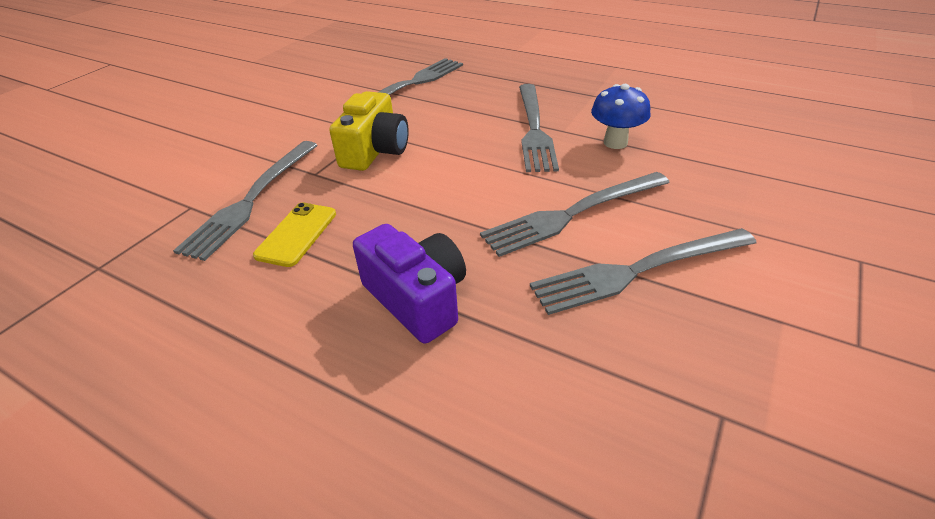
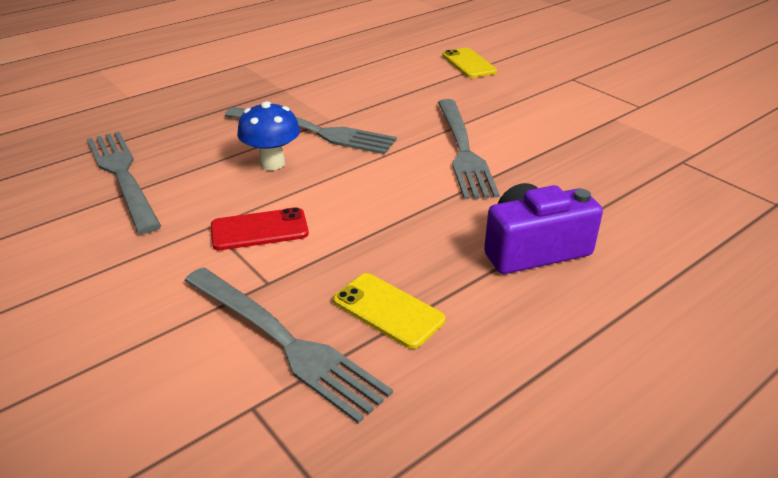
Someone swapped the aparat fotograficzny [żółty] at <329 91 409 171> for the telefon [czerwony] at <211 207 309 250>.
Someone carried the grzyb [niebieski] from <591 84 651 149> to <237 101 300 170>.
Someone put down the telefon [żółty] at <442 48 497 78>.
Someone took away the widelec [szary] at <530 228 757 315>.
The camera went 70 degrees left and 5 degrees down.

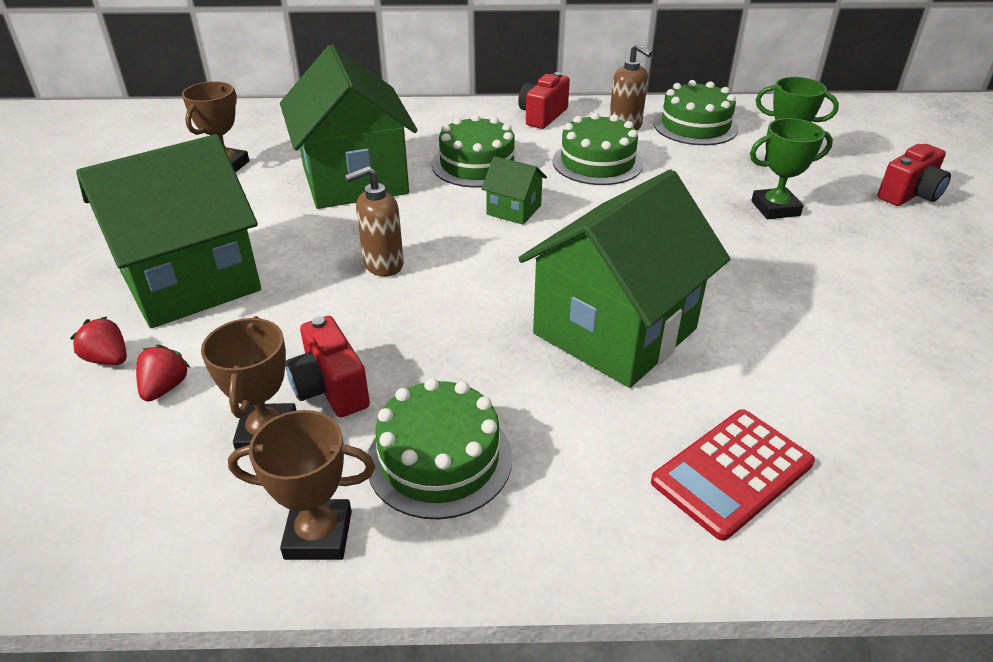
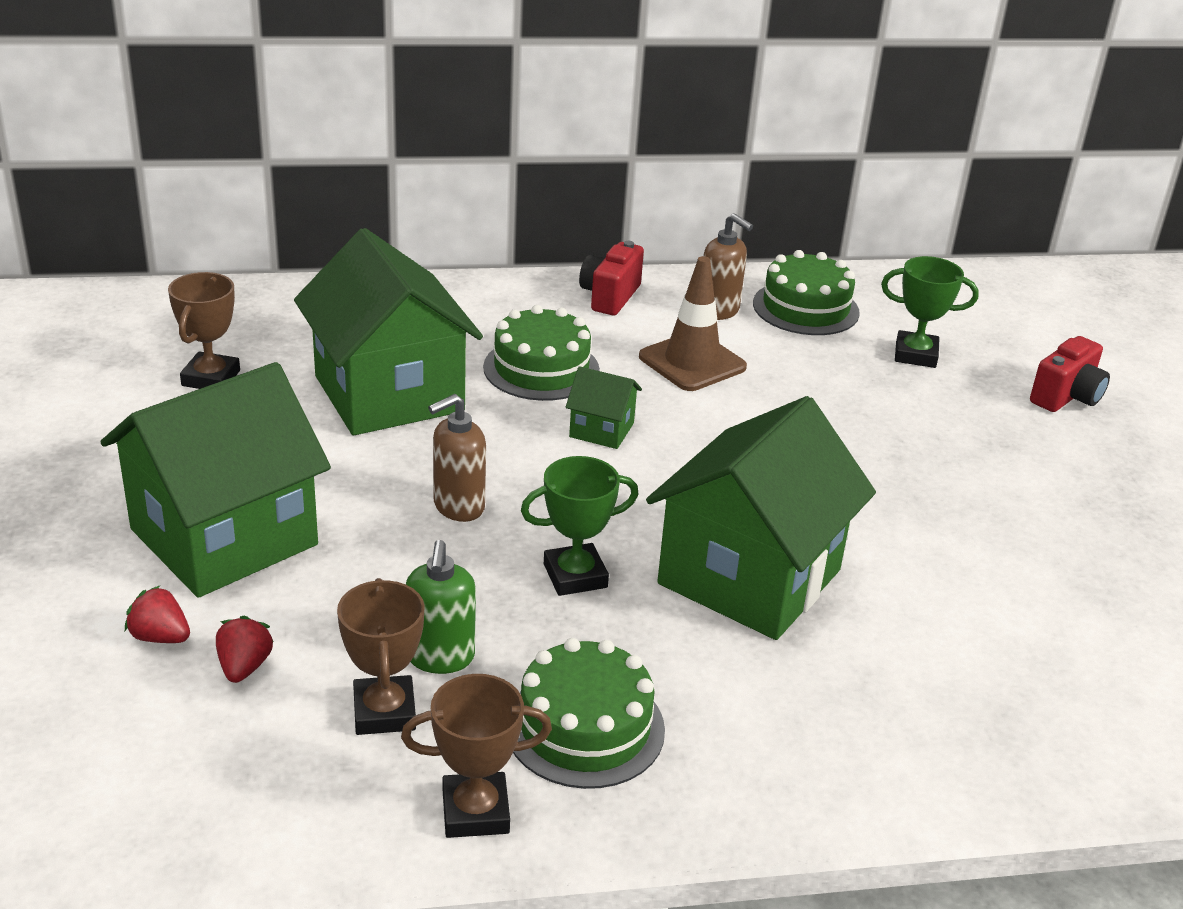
Someone swapped the aparat fotograficzny [czerwony] at <285 316 370 417> for the dozownik mydła [zielony] at <406 540 476 674>.
Someone carried the puchar [zielony] from <750 118 833 219> to <521 456 638 596>.
Someone swapped the tort [zielony] at <553 113 643 185> for the pachołek [brązowy] at <639 256 747 391>.
Someone took away the kalkulator [czerwony] at <651 409 815 541>.
The camera went 10 degrees left and 5 degrees down.

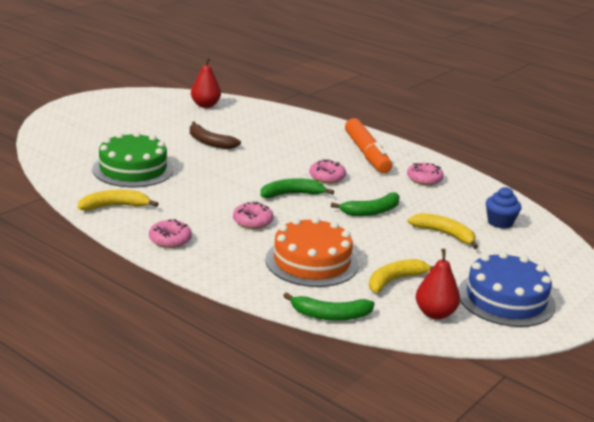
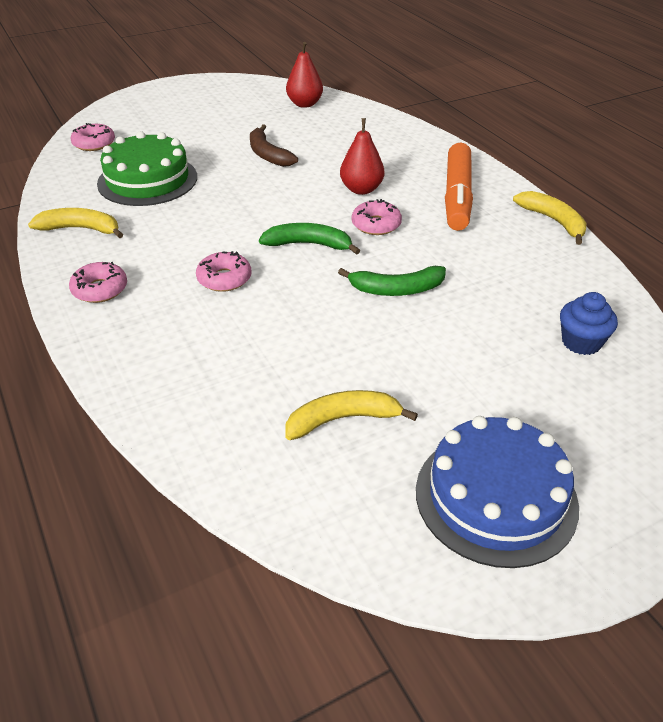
Someone carried the donut [różowy] from <407 163 444 185> to <71 123 115 151>.
Someone carried the gruszka [czerwony] from <416 249 460 319> to <340 118 384 195>.
Someone carried the banan [żółty] from <407 213 478 249> to <513 191 586 245>.
Someone took away the tort [pomarańczowy] at <265 217 358 287>.
Someone took away the banan [zielony] at <283 292 375 321>.
The camera went 25 degrees right and 15 degrees up.

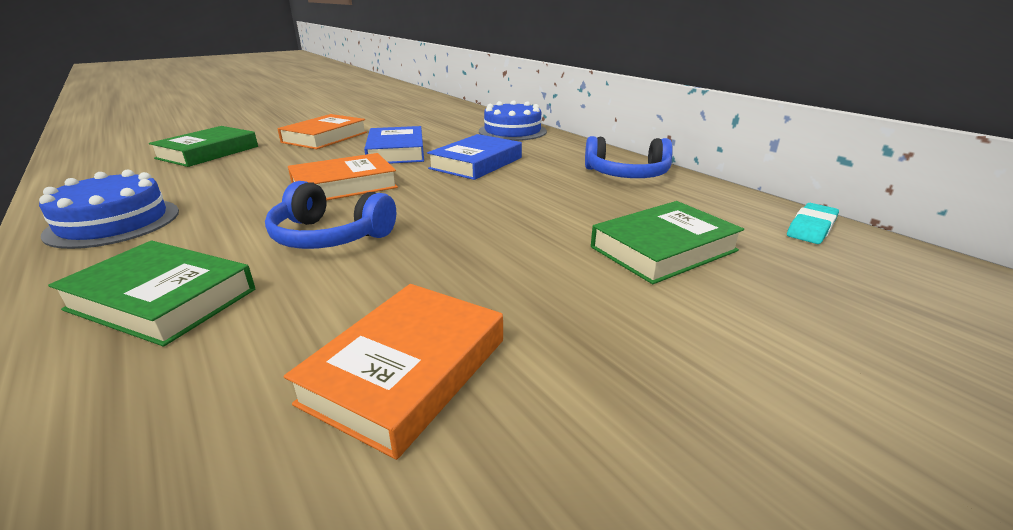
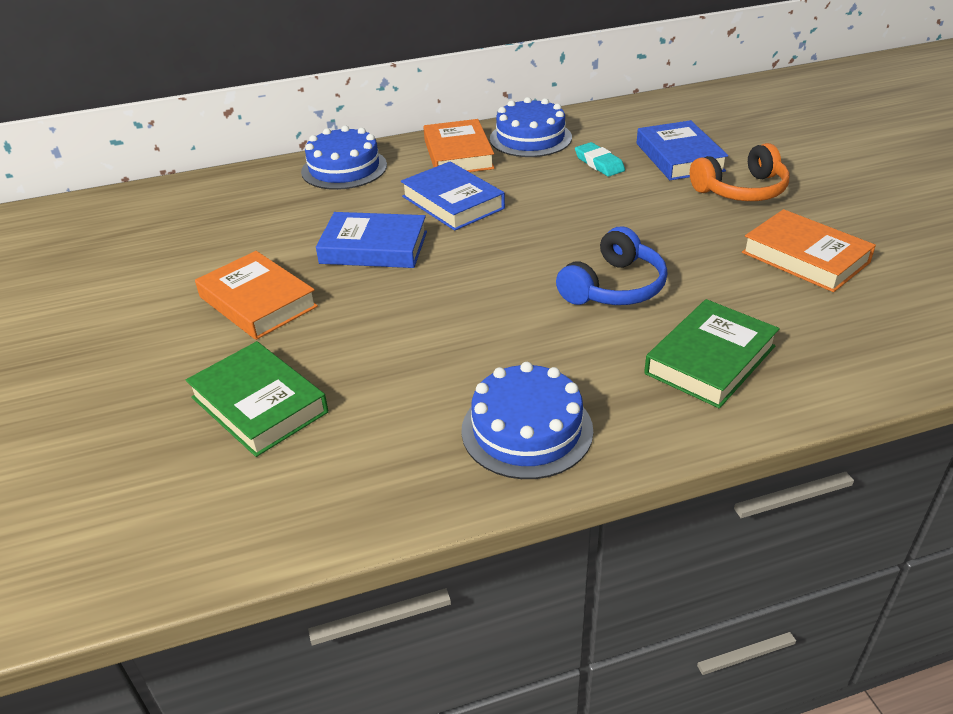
Someone carried the książka [pomarańczowy] from <288 153 398 200> to <423 119 495 172>.
Someone swapped the słuchawki [niebieski] at <585 136 673 178> for the tort [niebieski] at <490 97 572 157>.
Someone carried the gumka do mazania [turkusowy] from <787 203 839 244> to <575 142 625 177>.
Someone repainted the książka [zielony] at <591 201 744 284>, which became the książka [niebieski] at <637 120 728 180>.
Someone put down the słuchawki [pomarańczowy] at <690 143 790 201>.
The camera went 70 degrees left and 10 degrees up.

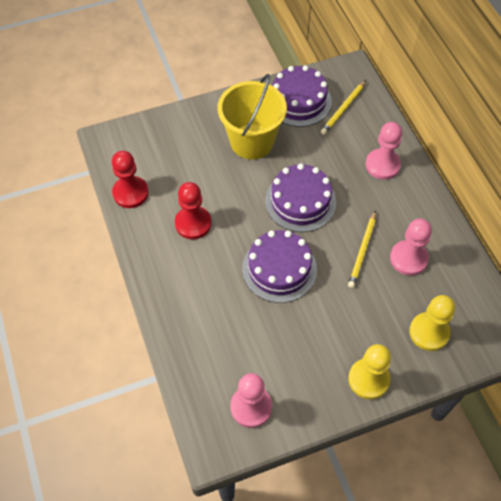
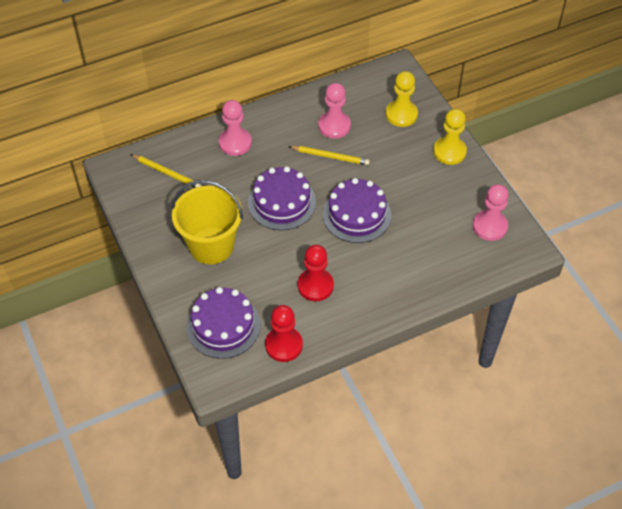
Someone carried the tort [fioletowy] from <273 65 332 127> to <187 287 260 359>.
The camera went 95 degrees left and 5 degrees down.

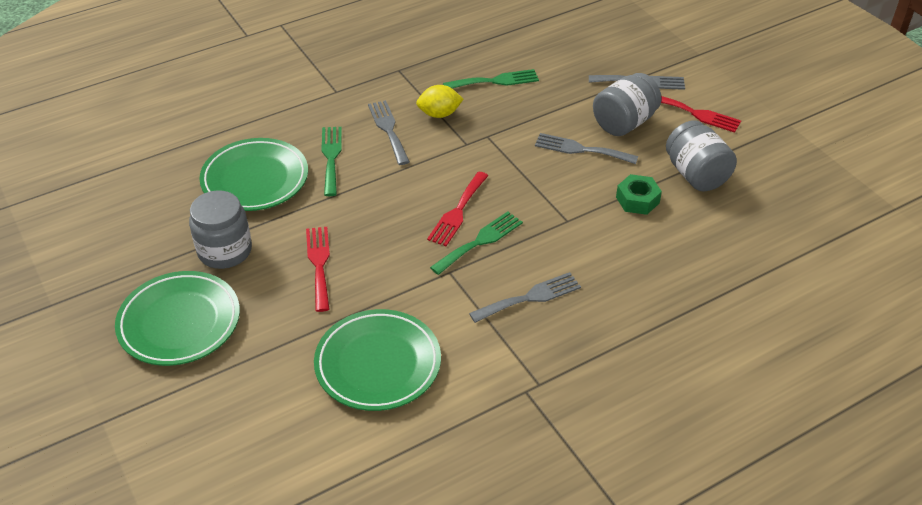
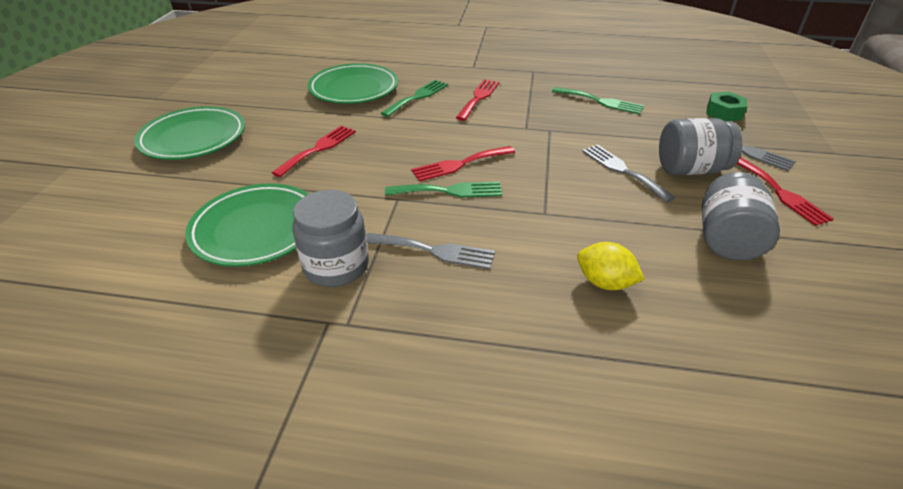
Someone carried the słoik [szary] from <189 190 252 269> to <292 190 369 287>.
Someone repainted the widelec [szary] at <368 100 410 165>, which became the widelec [czerwony] at <456 79 499 121>.
Someone carried the cytryna [żółty] from <416 85 464 118> to <577 242 645 290>.
Someone carried the nakrętka [zielony] from <616 174 662 215> to <706 92 747 121>.
The camera went 40 degrees right and 5 degrees down.

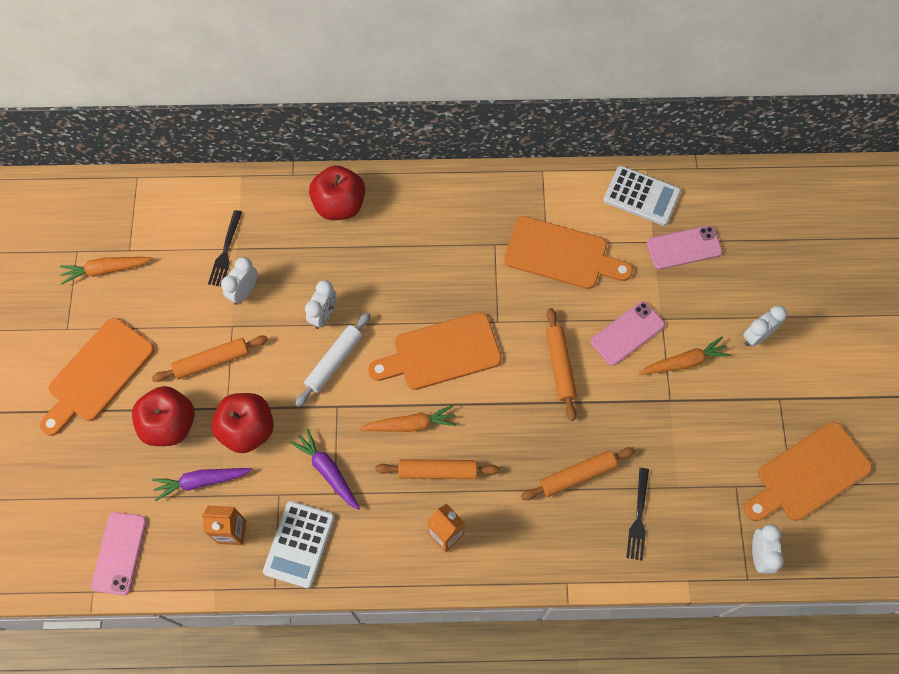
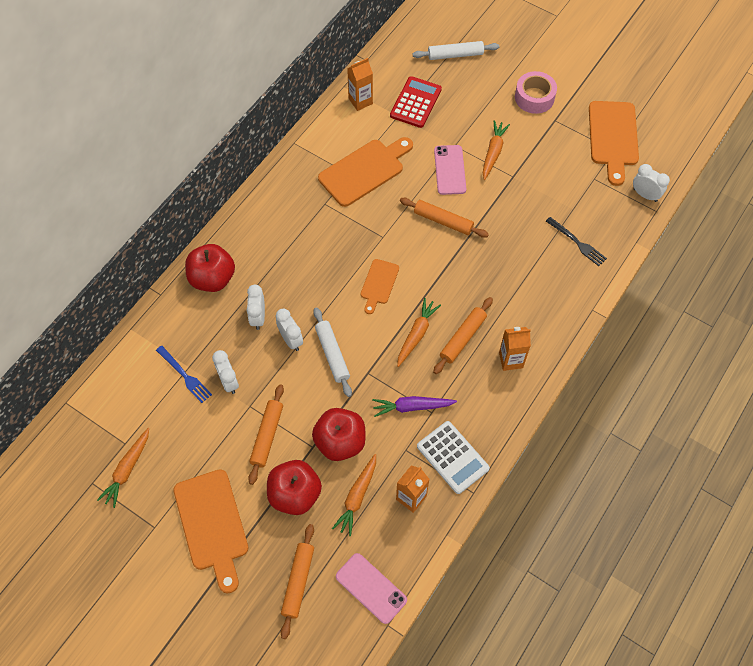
Someone repainted the widelec [czarny] at <208 210 242 287>, which became the widelec [niebieski] at <156 345 212 403>.
Someone carried the budzik [biały] from <743 305 787 346> to <246 285 265 330>.
Someone carried the wałek do ciasta [pomarańczowy] from <521 447 635 500> to <281 524 314 639>.
Someone repainted the marchewka [fioletowy] at <152 468 253 501>, which became the marchewka [pomarańczowy] at <332 454 376 536>.
Someone swapped the kalkulator [biały] at <603 166 681 226> for the karton mleka [pomarańczowy] at <347 58 373 111>.
Someone scaled the deska do krojenia [pomarańczowy] at <368 312 502 390> by 0.56.
Someone swapped the telefon [różowy] at <647 225 722 269> for the kalkulator [czerwony] at <390 76 442 128>.
Someone put down the wałek do ciasta [biały] at <413 41 499 60>.
Someone put down the taśma klejąca [różowy] at <515 71 557 114>.
The camera went 55 degrees left and 5 degrees down.

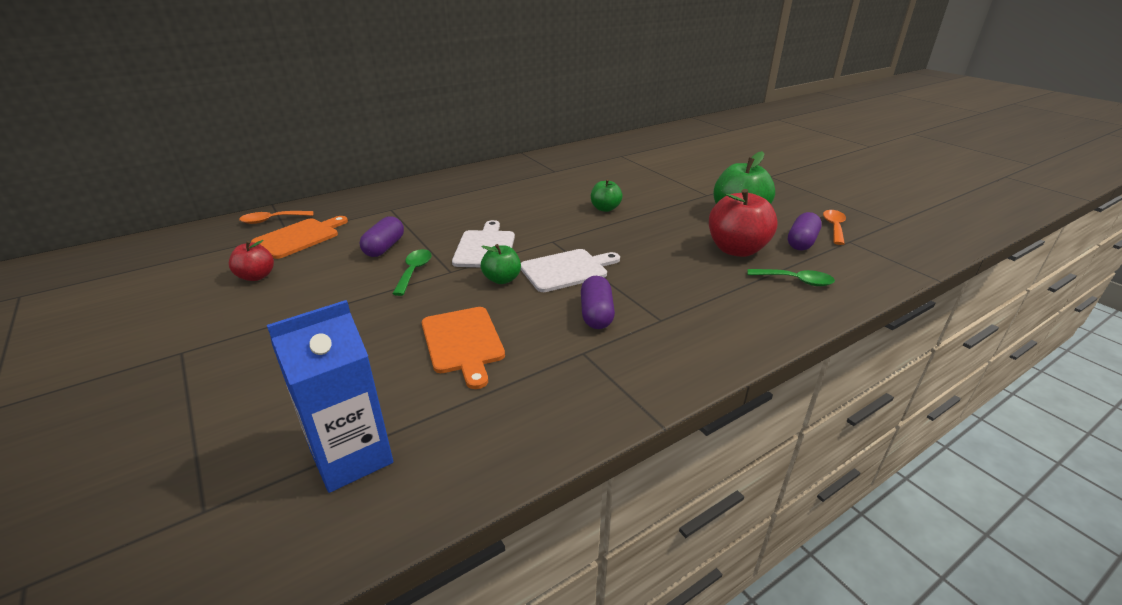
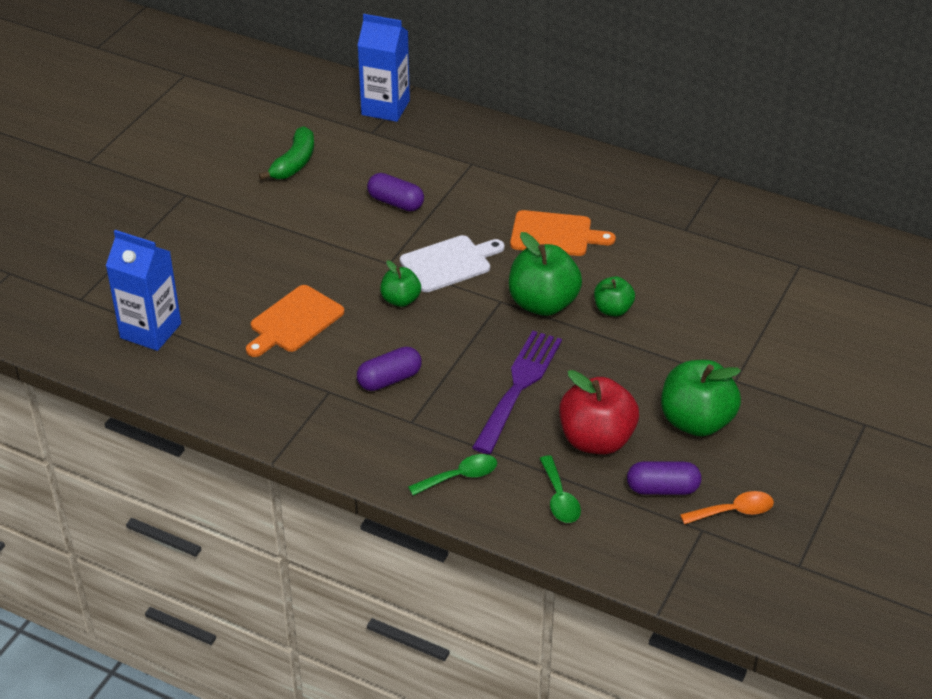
Someone swapped the jabłko [czerwony] at <229 240 274 281> for the banan [zielony] at <259 126 314 180>.
Someone swapped the łyżka [pomarańczowy] at <239 211 313 224> for the karton mleka [niebieski] at <357 14 410 122>.
Someone rotated the kapsułka [fioletowy] at <360 216 404 257> by 45 degrees clockwise.
Someone carried the łyżka [zielony] from <392 249 432 296> to <408 454 497 496>.
Someone put down the widelec [fioletowy] at <472 331 562 454>.
Someone put down the jabłko [zielony] at <509 232 582 316>.
Someone carried the deska do krojenia [pomarańczowy] from <251 216 348 259> to <510 210 616 256>.
Someone took away the deska do krojenia [biały] at <521 249 620 292>.
The camera went 60 degrees right and 10 degrees up.

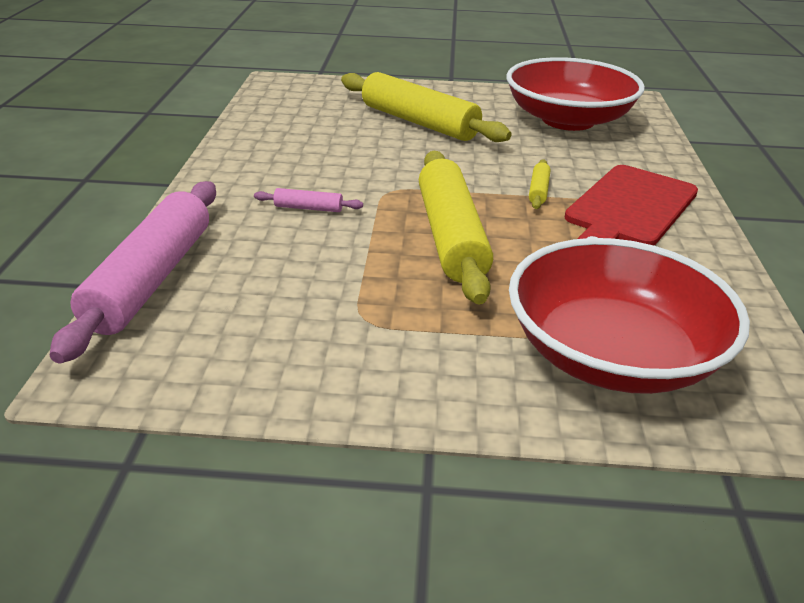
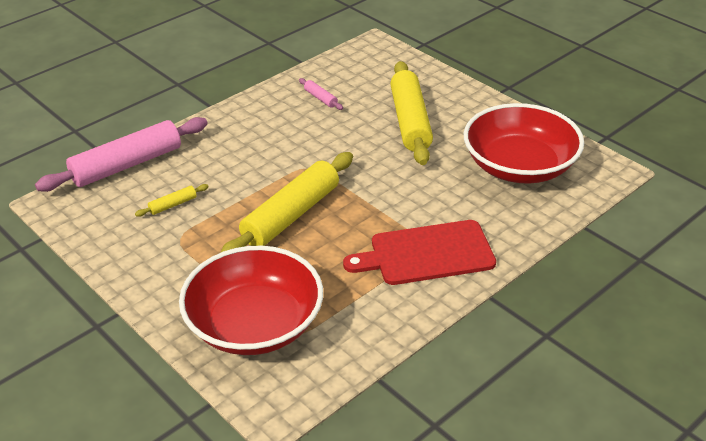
Someone carried the wałek do ciasta [żółty] from <529 159 551 209> to <135 184 208 217>.
Someone carried the wałek do ciasta [różowy] from <254 188 363 212> to <299 78 343 110>.
The camera went 45 degrees right and 5 degrees up.

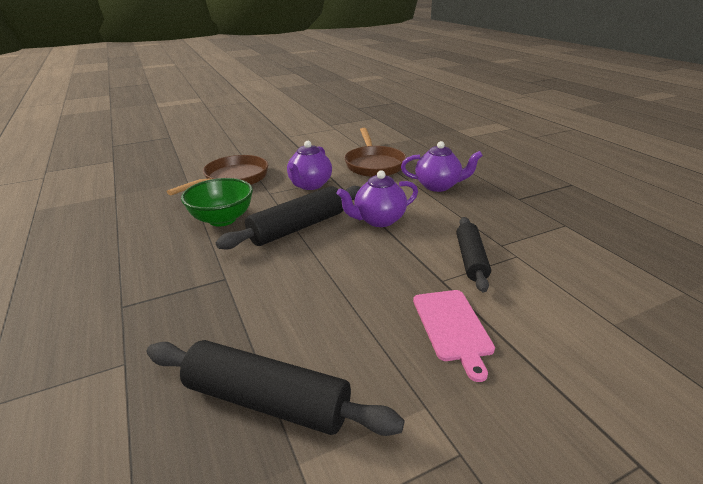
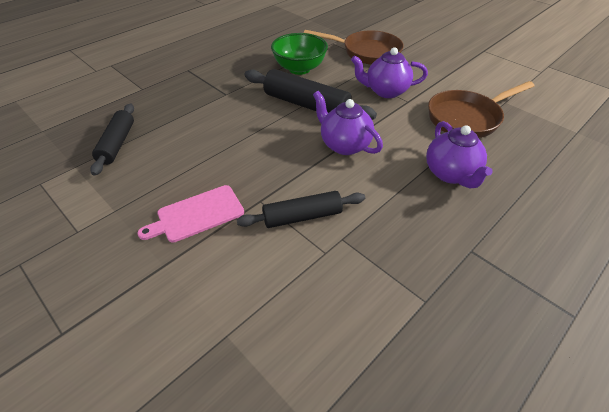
Someone scaled the wałek do ciasta [czarny] at <147 340 405 436> by 0.66.
The camera went 70 degrees right and 15 degrees up.

